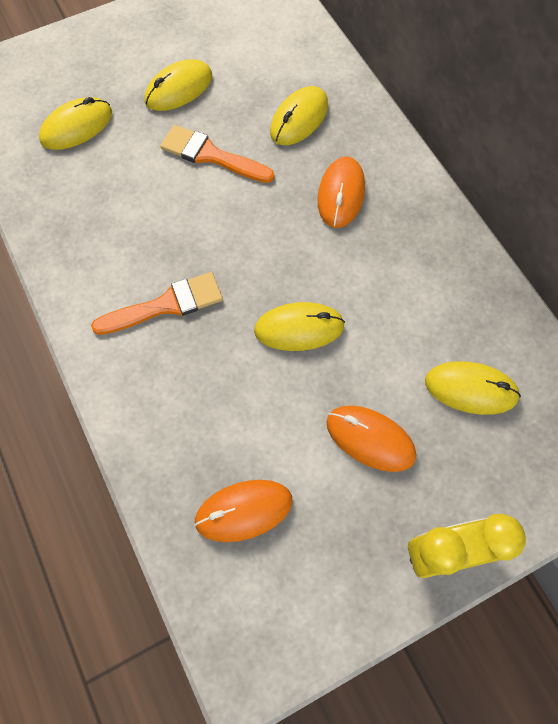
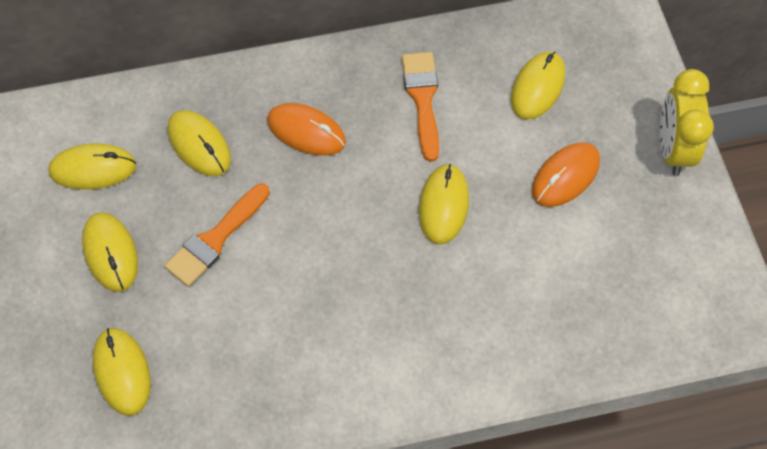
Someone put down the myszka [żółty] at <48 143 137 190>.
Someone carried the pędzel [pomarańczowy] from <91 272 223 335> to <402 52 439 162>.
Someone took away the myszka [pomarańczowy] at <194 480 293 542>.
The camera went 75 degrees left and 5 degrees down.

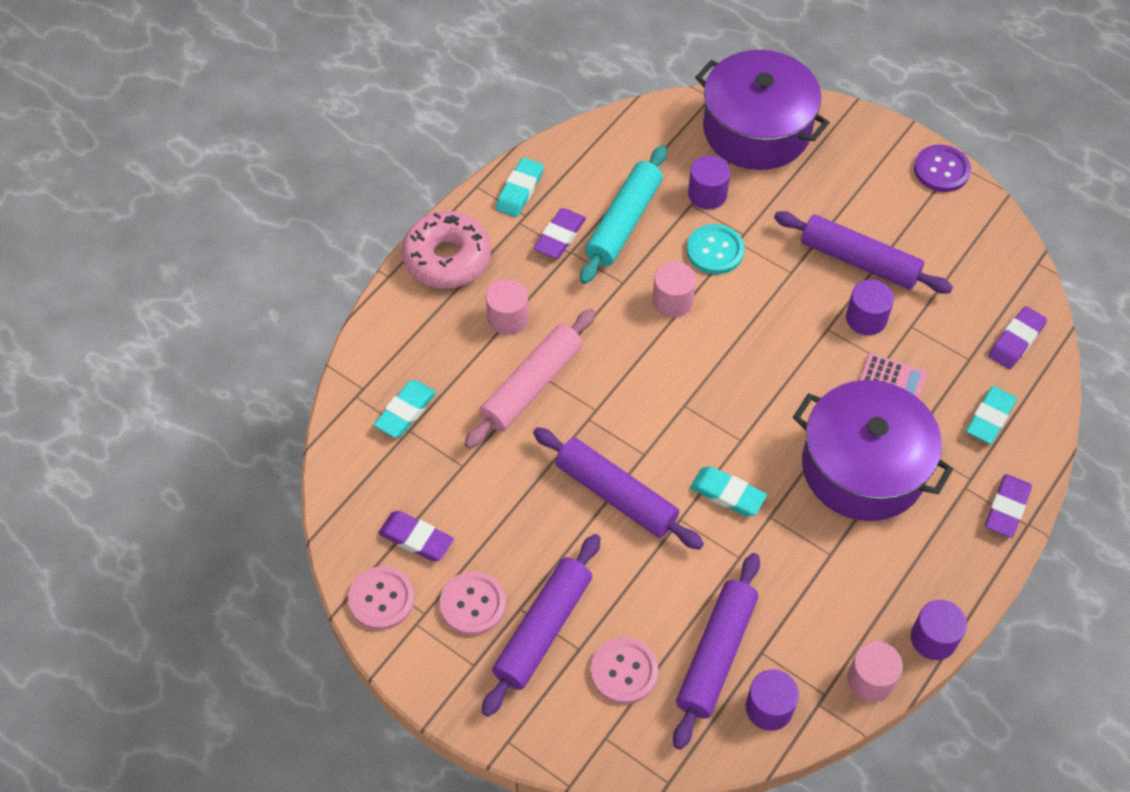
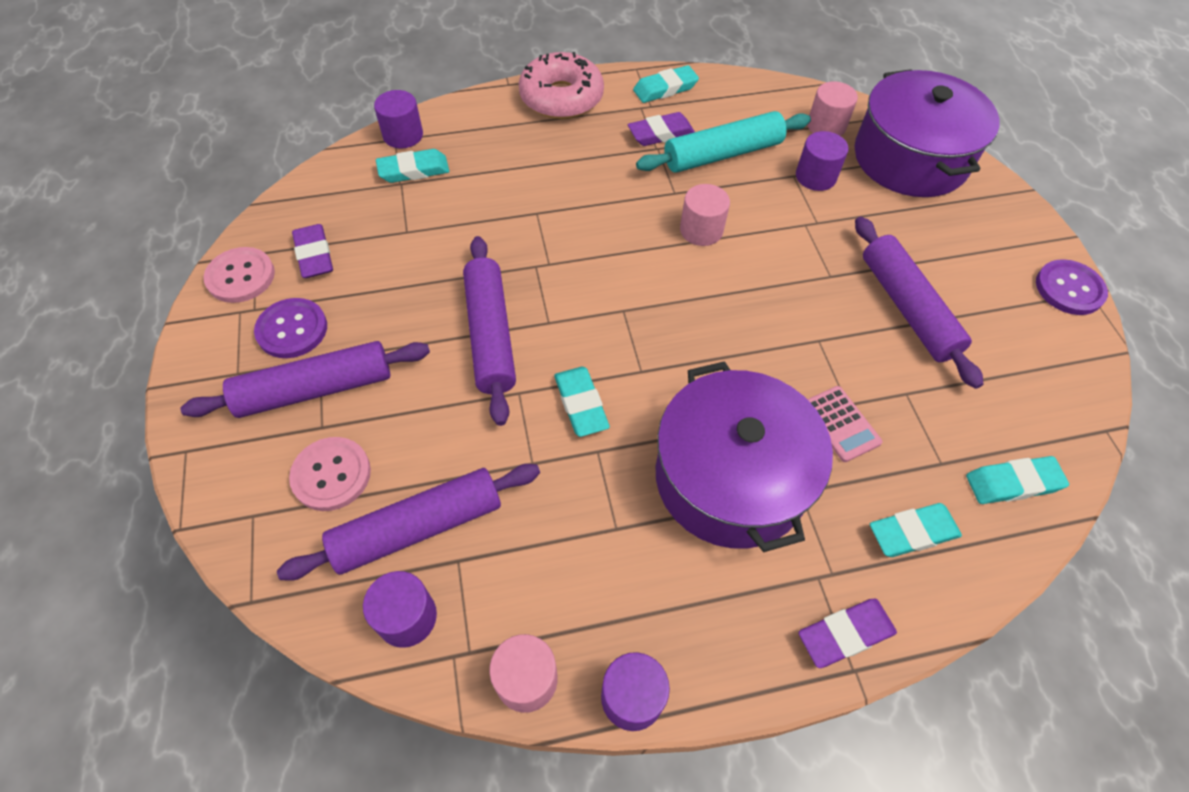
Someone repainted the guzik [różowy] at <440 571 506 635>, which became the guzik [fioletowy] at <254 298 327 358>.
Someone carried the walec [fioletowy] from <846 280 894 335> to <374 90 423 149>.
Someone carried the walec [różowy] from <486 279 529 335> to <808 81 858 136>.
Someone repainted the gumka do mazania [fioletowy] at <988 306 1047 369>, which became the gumka do mazania [turkusowy] at <966 456 1069 504>.
Someone took away the wałek do ciasta [różowy] at <464 309 596 449>.
Someone took away the guzik [turkusowy] at <687 224 744 274>.
The camera went 40 degrees right and 0 degrees up.

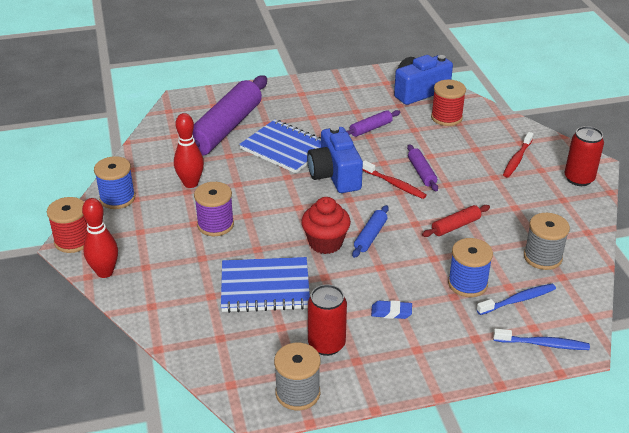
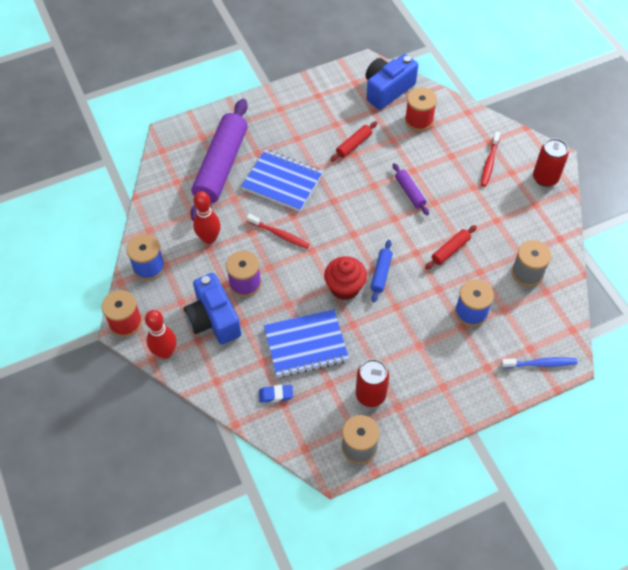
Someone carried the aparat fotograficzny [niebieski] from <307 126 363 193> to <184 273 241 344>.
Someone carried the szczoteczka do zębów [czerwony] from <363 160 427 199> to <247 214 310 249>.
Someone carried the gumka do mazania [niebieski] from <371 300 412 319> to <259 385 293 403>.
Someone repainted the wałek do ciasta [fioletowy] at <346 110 400 137>, which became the wałek do ciasta [czerwony] at <330 121 377 162>.
Someone took away the szczoteczka do zębów [niebieski] at <476 284 556 315>.
The camera went 10 degrees left and 20 degrees up.

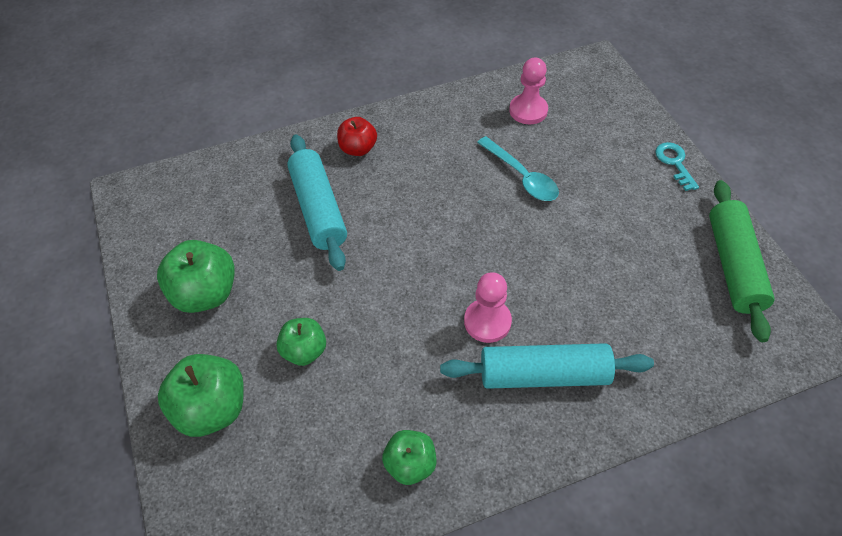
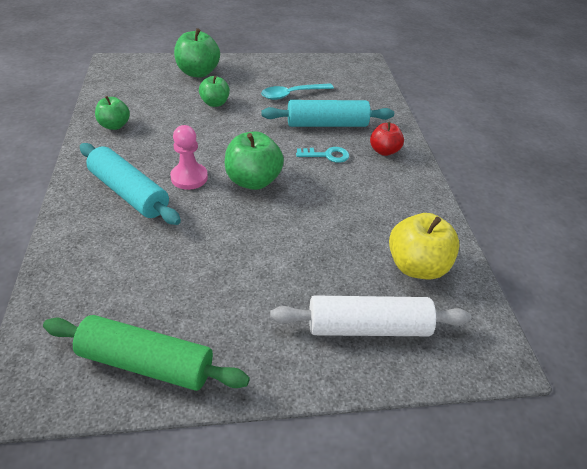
Someone rotated the wałek do ciasta [turkusowy] at <440 343 654 389> by 60 degrees counterclockwise.
Someone carried the jabłko [zielony] from <157 240 235 313> to <225 131 284 190>.
Someone carried the łyżka [turkusowy] from <477 136 559 201> to <261 83 334 100>.
Someone put down the wałek do ciasta [biały] at <270 295 471 336>.
Someone carried the klucz [turkusowy] from <655 142 699 191> to <296 147 349 163>.
Someone swapped the pionek [różowy] at <509 58 548 124> for the jabłko [żółty] at <389 213 460 279>.
The camera went 100 degrees right and 10 degrees down.

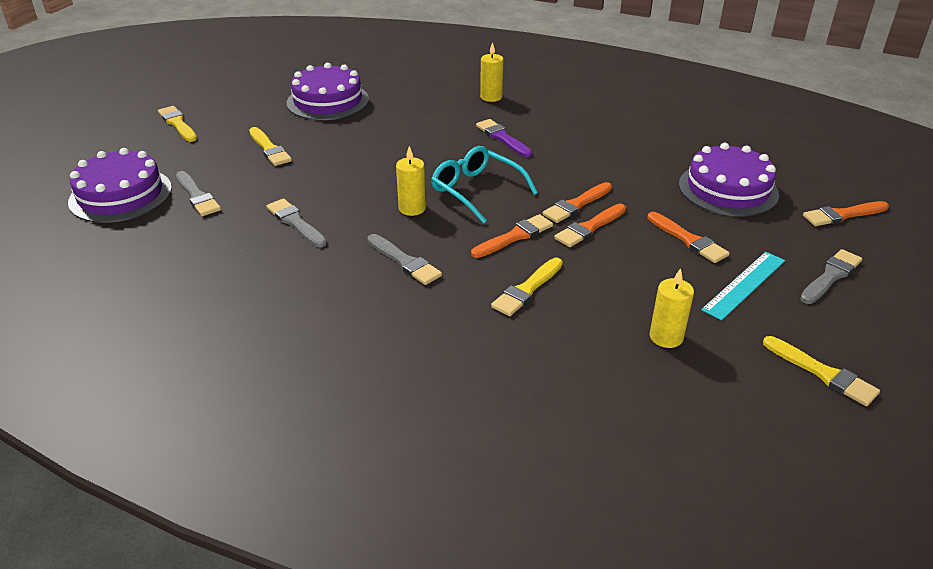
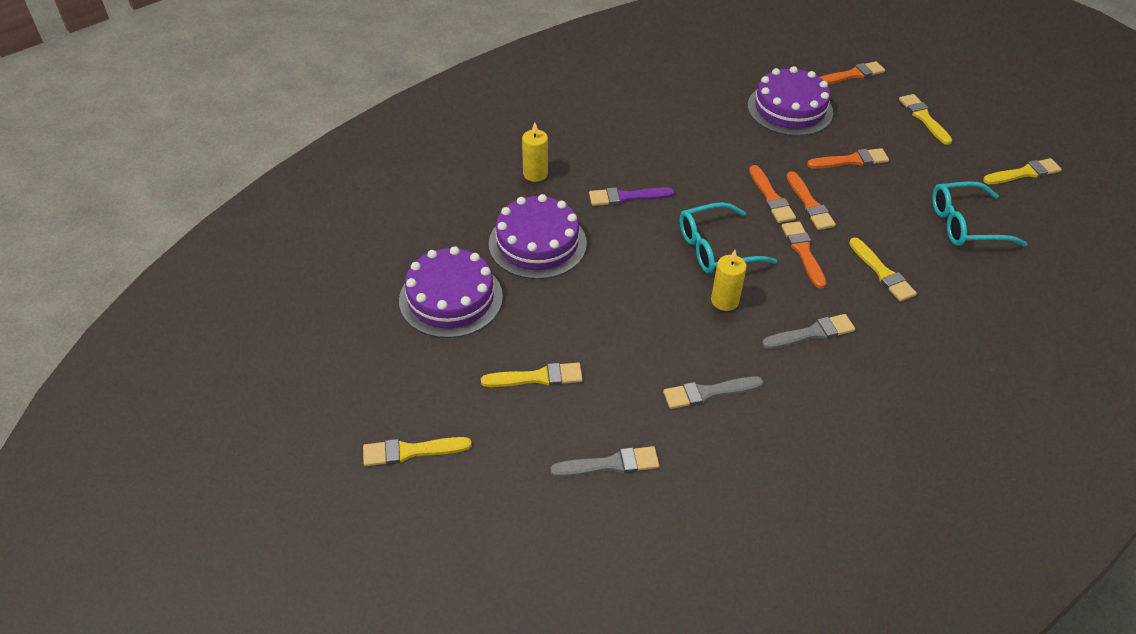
Someone carried the tort [fioletowy] from <68 148 172 223> to <489 194 587 279>.
Someone rotated the pędzel [pomarańczowy] at <803 201 889 226> by 120 degrees counterclockwise.
Someone repainted the pędzel [szary] at <800 249 862 304>, which became the pędzel [żółty] at <899 94 952 145>.
Someone swapped the świeca [żółty] at <650 268 694 348> for the okulary [turkusowy] at <932 181 1027 247>.
Someone took away the linijka [turkusowy] at <701 252 785 321>.
The camera went 65 degrees left and 10 degrees up.

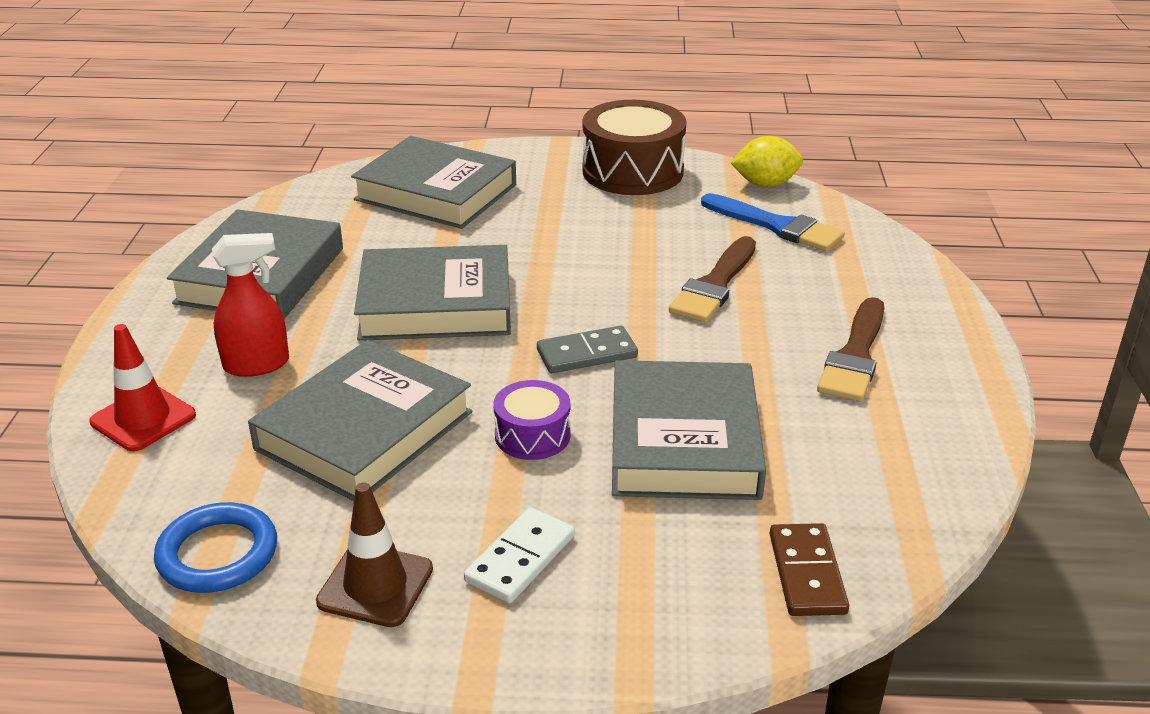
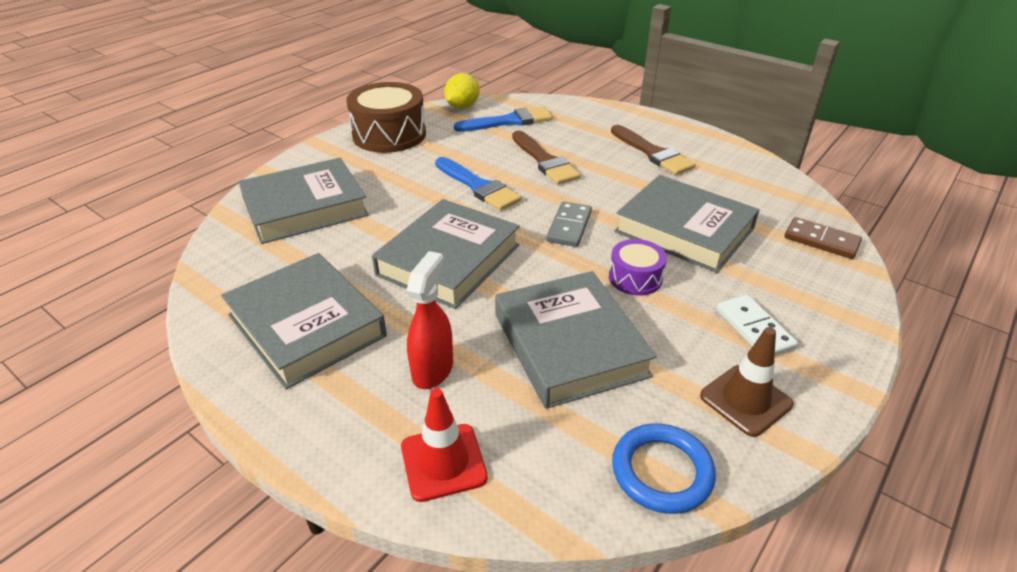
Someone put down the pędzel [niebieski] at <435 157 522 211>.
The camera went 55 degrees left and 5 degrees up.

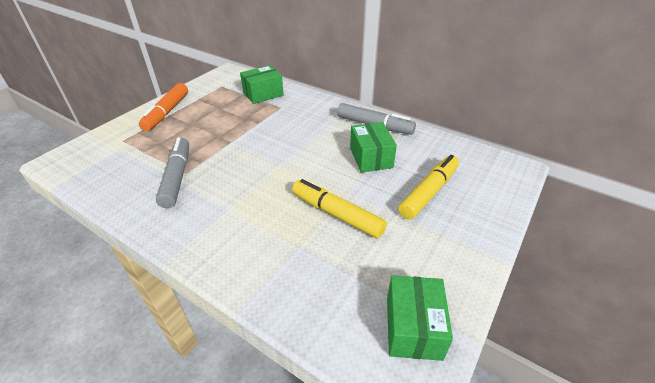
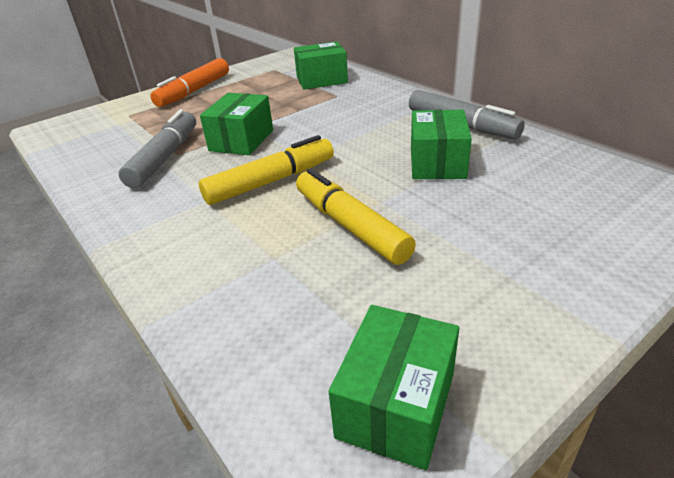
Someone carried the flamaster [żółty] from <398 155 459 220> to <199 135 334 205>.
Someone put down the pudełko [zielony] at <200 93 273 155>.
The camera went 20 degrees right and 5 degrees down.

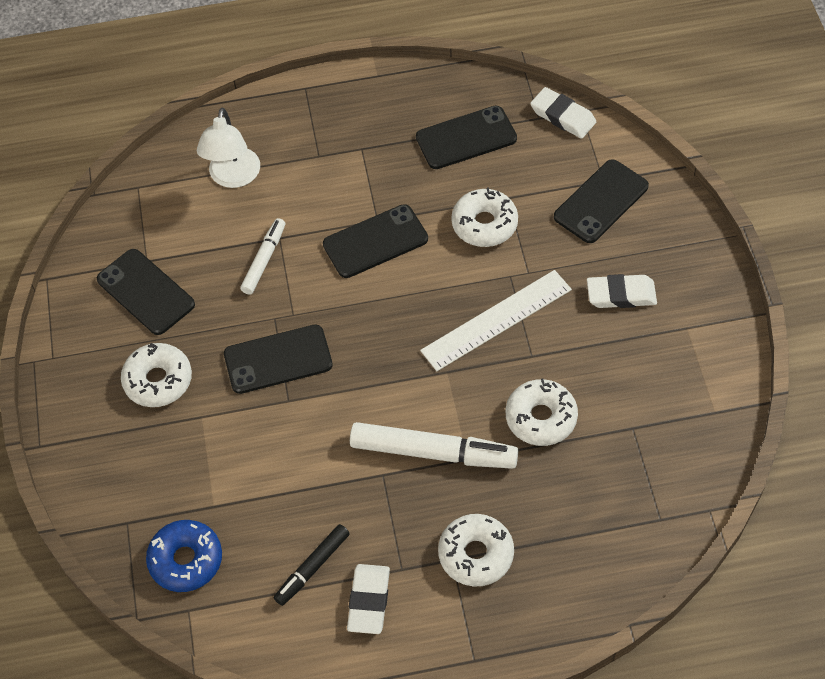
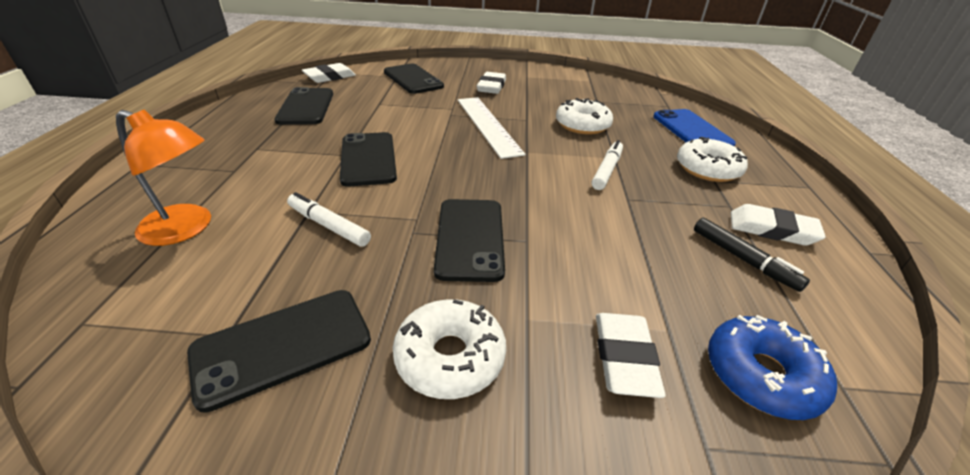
Someone repainted the lampka [biały] at <197 108 260 188>, which became the lampka [pomarańczowy] at <116 109 211 246>.
Someone scaled the flamaster [biały] at <350 422 519 469> by 0.58.
Someone put down the gumka do mazania [biały] at <596 313 666 398>.
Someone put down the telefon [niebieski] at <653 109 736 146>.
Someone took away the donut [biały] at <451 187 518 247>.
The camera went 80 degrees left and 20 degrees down.

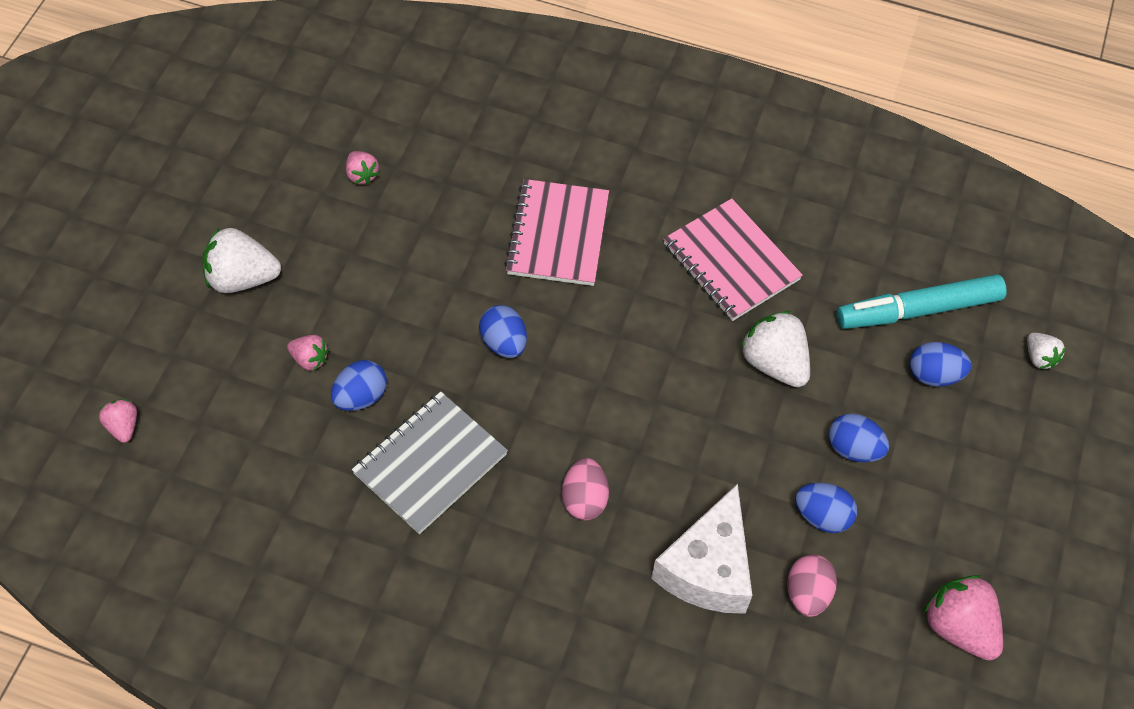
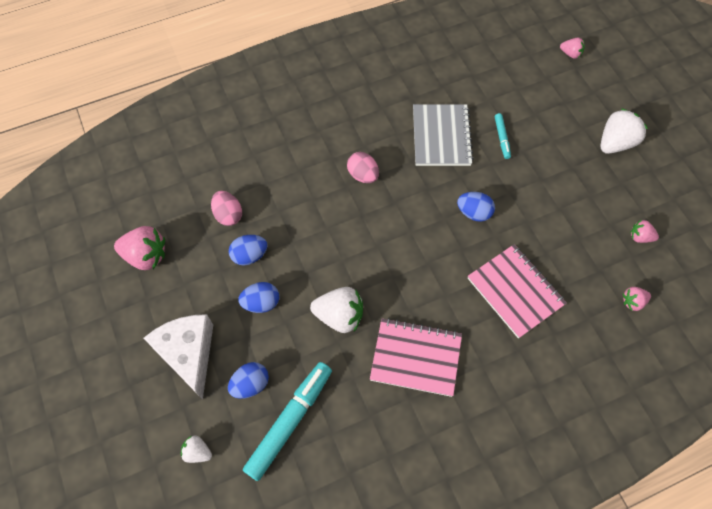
Someone carried the ser [biały] from <651 484 752 614> to <144 314 213 400>.
Someone swapped the jajko [niebieski] at <331 360 387 411> for the flamaster [turkusowy] at <495 113 511 159>.
Someone carried the truskawka [różowy] from <287 335 329 371> to <623 287 651 311>.
The camera went 140 degrees right and 5 degrees up.

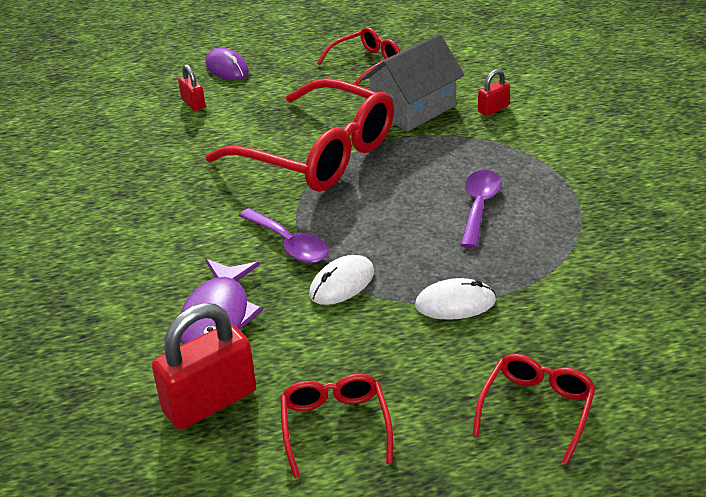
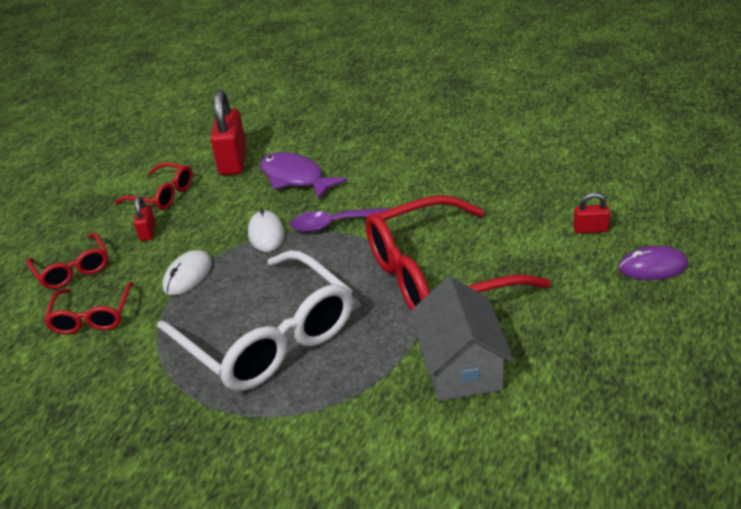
Someone carried the okulary [czerwony] from <317 27 400 85> to <44 282 134 334>.
Someone carried the kłódka [czerwony] from <478 69 510 116> to <134 196 156 241>.
Someone swapped the łyżka [fioletowy] at <460 170 502 248> for the okulary [biały] at <157 250 353 391>.
The camera went 125 degrees right and 0 degrees up.

